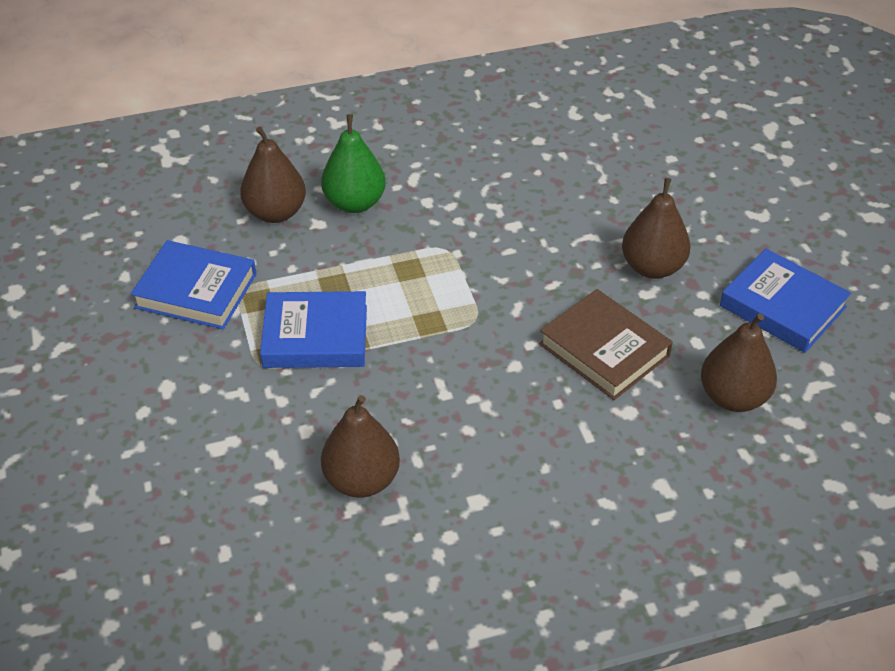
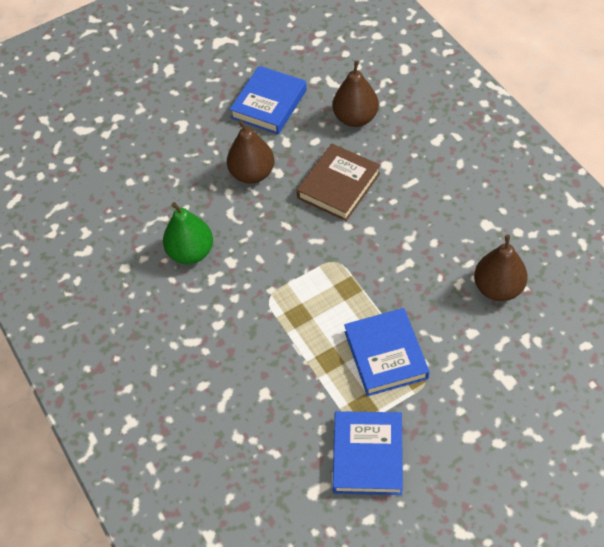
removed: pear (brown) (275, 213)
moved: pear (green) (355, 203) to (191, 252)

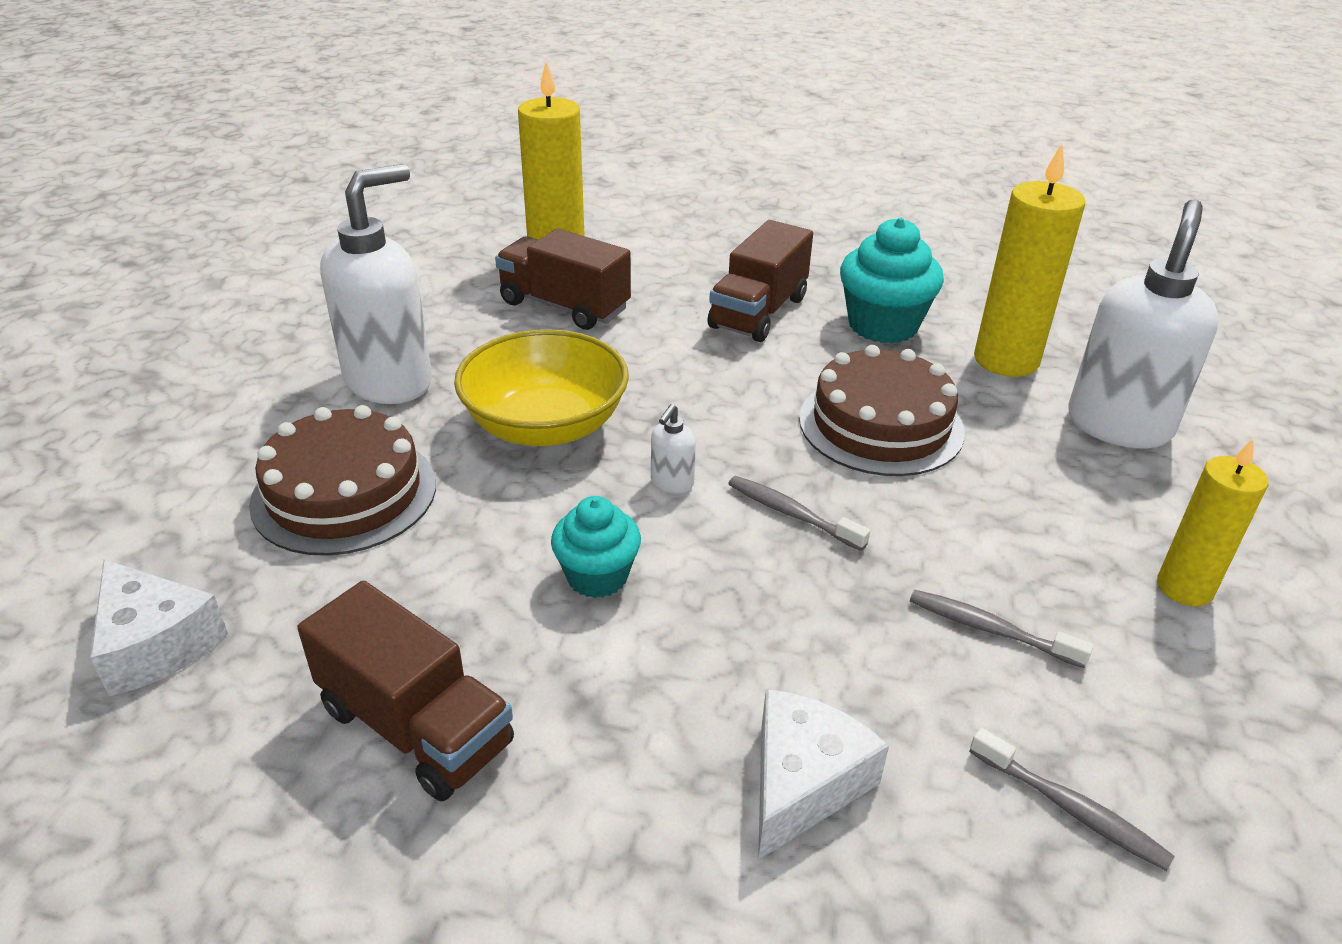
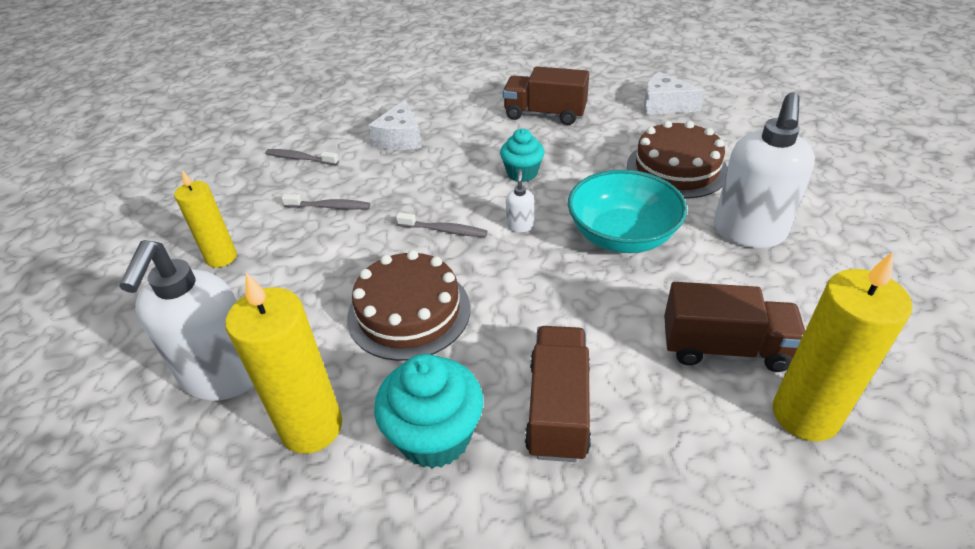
recoloured: bowl (yellow) (545, 426) to bowl (turquoise) (622, 236)

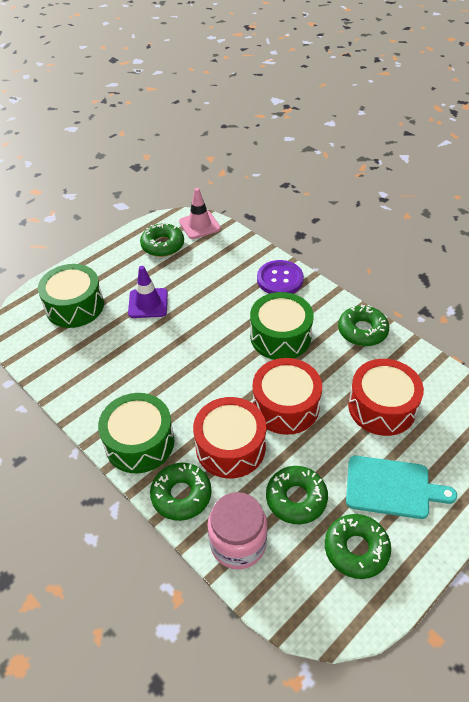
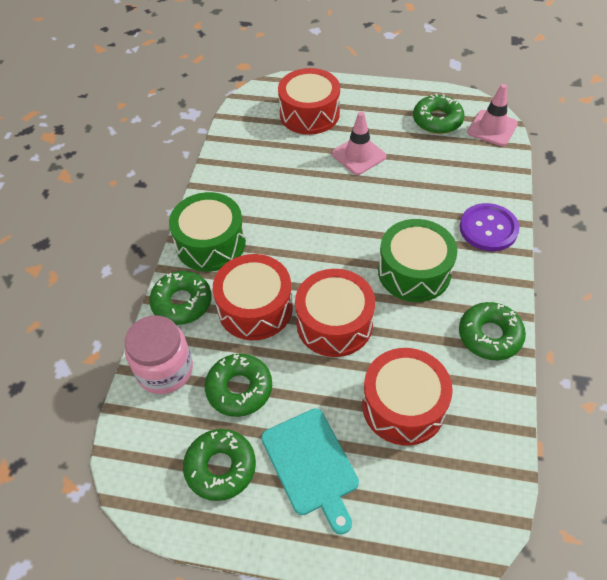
recoloured: drum (green) (75, 306) to drum (red) (309, 114); traffic cone (purple) (148, 303) to traffic cone (pink) (358, 155)

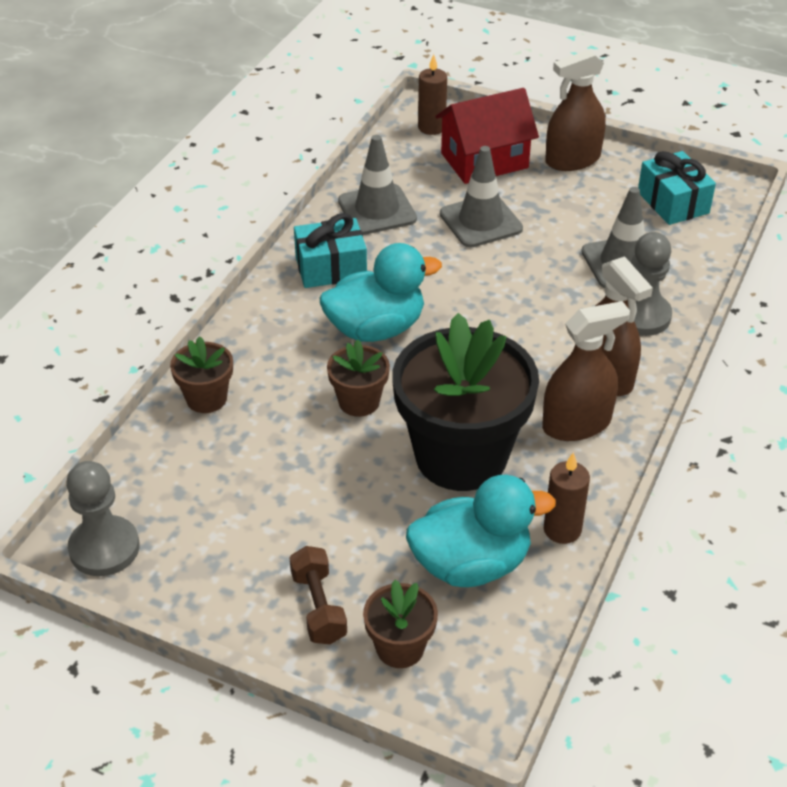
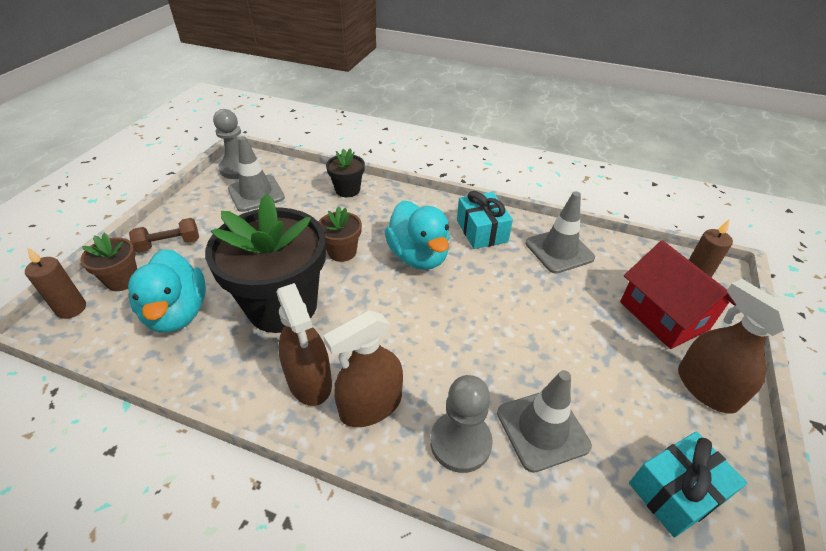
moved: traffic cone (grey) (480, 221) to (256, 193); candle (brown) (562, 529) to (71, 309)
recoloured: flower pot (brown) (206, 398) to flower pot (black) (347, 190)

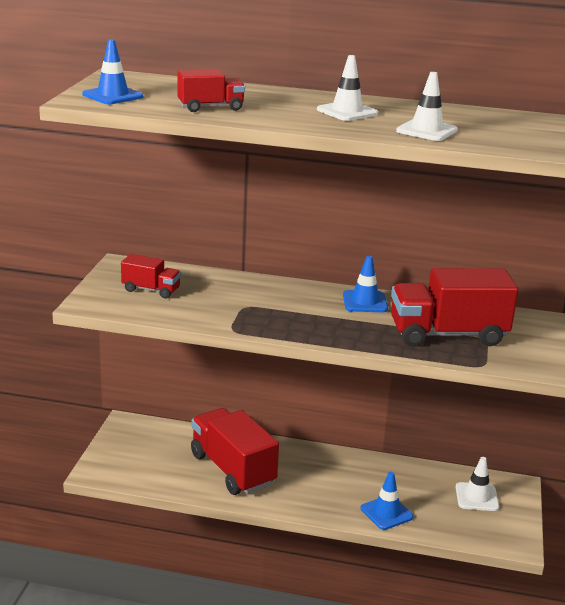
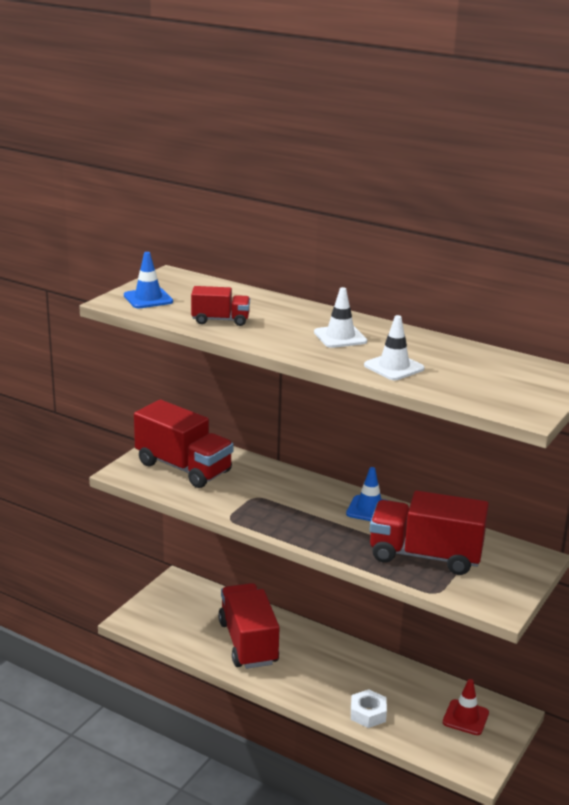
replaced: traffic cone (blue) (386, 513) to nut (white) (368, 713)
recoloured: traffic cone (white) (476, 497) to traffic cone (red) (465, 717)
resized: truck (red) (151, 290) = (183, 468) x1.94

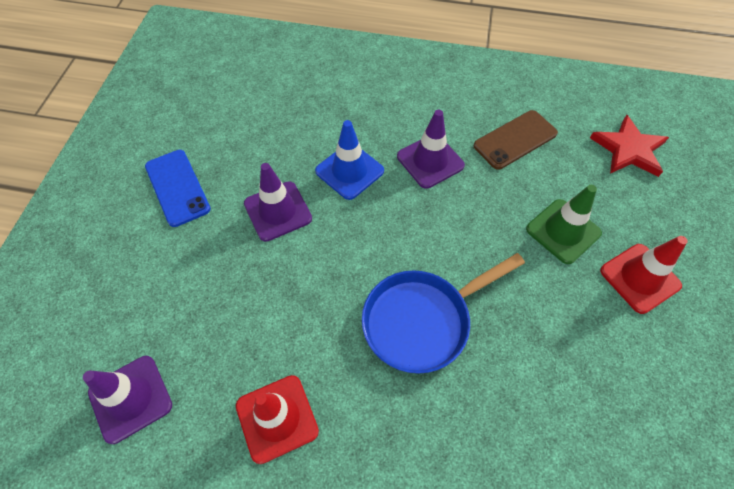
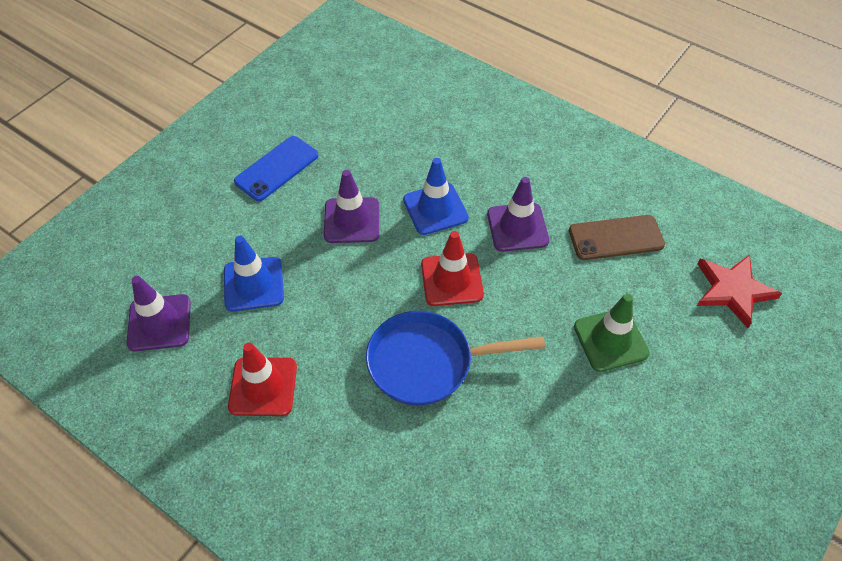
added: traffic cone (blue) (253, 284)
moved: traffic cone (red) (639, 278) to (452, 280)
turned: phone (blue) (177, 187) = (276, 168) 45 degrees clockwise

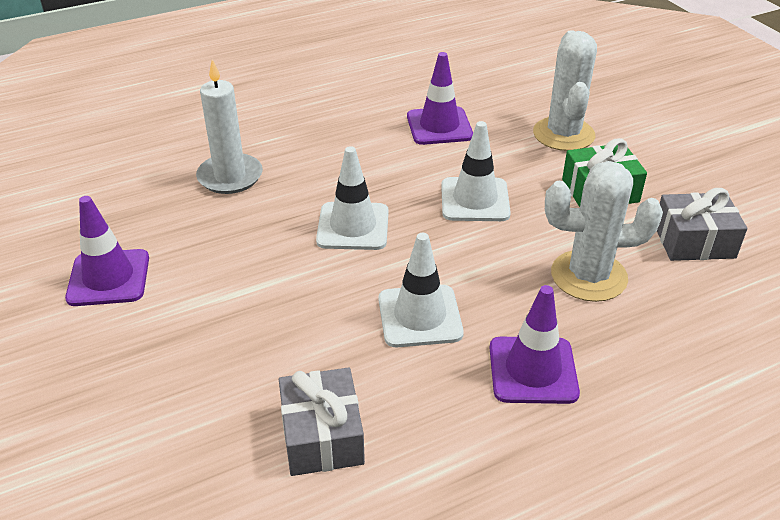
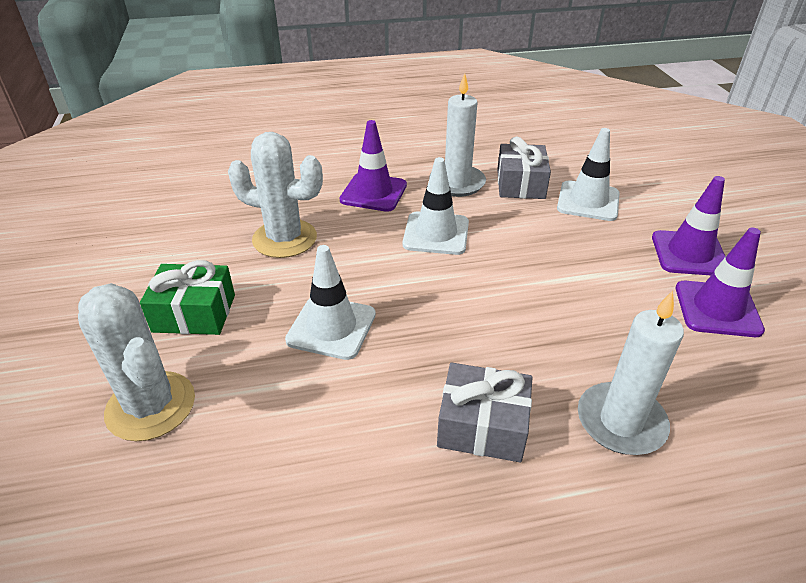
added: candle (white) (457, 183)
moved: traffic cone (purple) (439, 126) to (689, 254); traffic cone (white) (353, 226) to (588, 201); gift (grey) (694, 241) to (482, 425)
turned: cactus (white) (563, 134) = (151, 406) 60 degrees counterclockwise

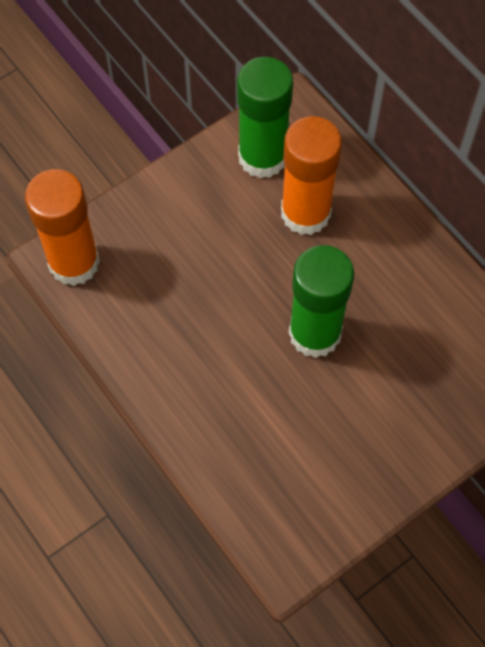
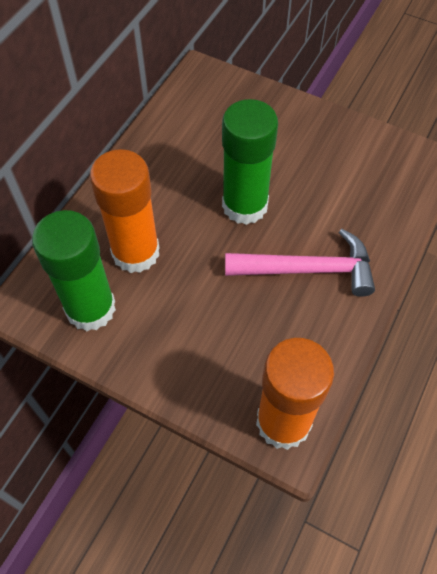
added: hammer (pink) (308, 269)

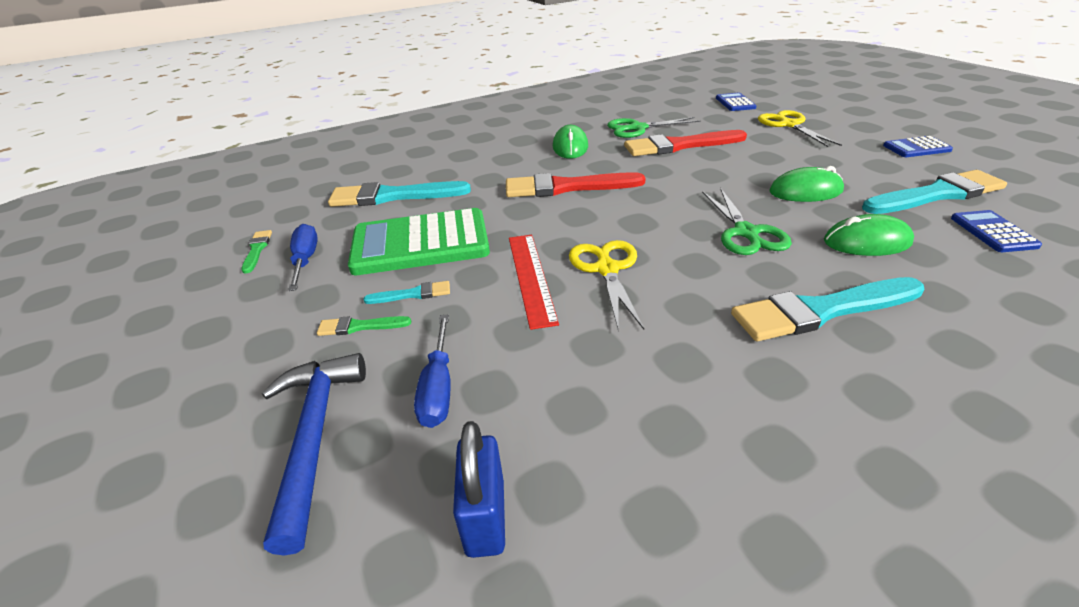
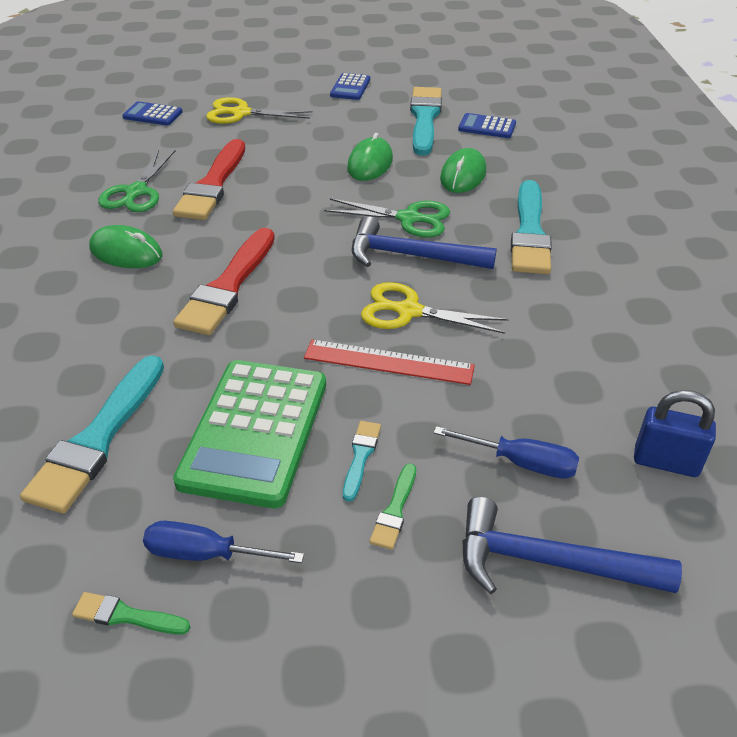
added: hammer (blue) (411, 256)

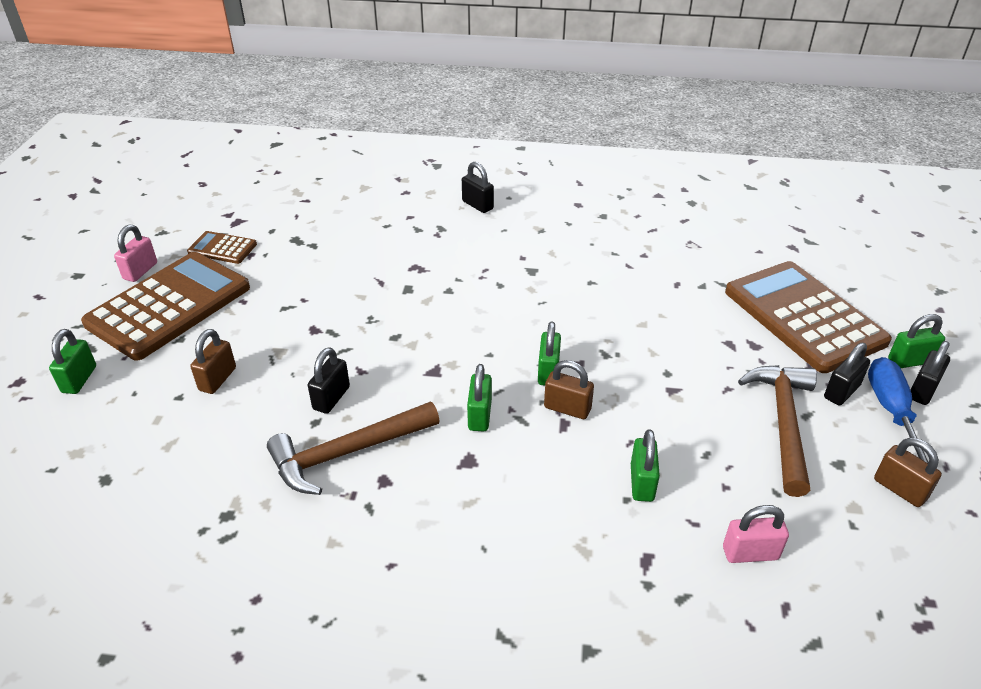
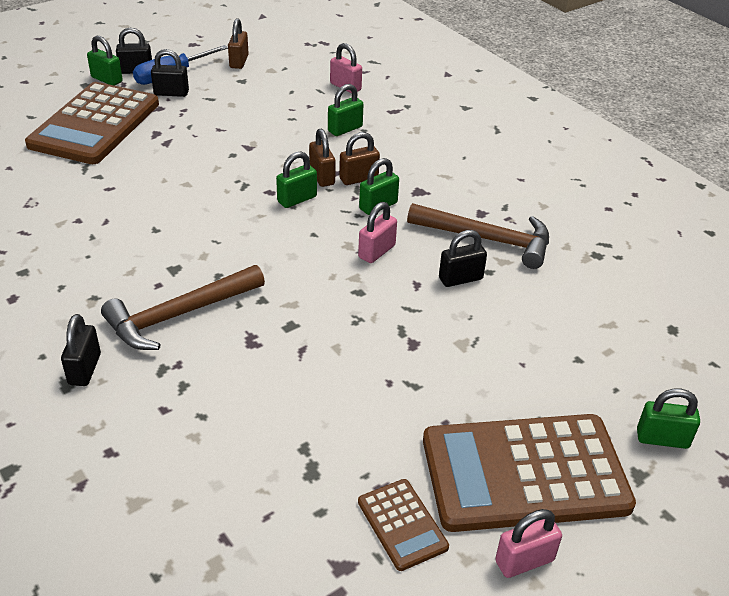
added: padlock (pink) (377, 251)
moved: padlock (brown) (217, 379) to (359, 178); hammer (brown) (783, 423) to (179, 315)
turned: padlock (green) (79, 379) = (662, 439) 45 degrees clockwise

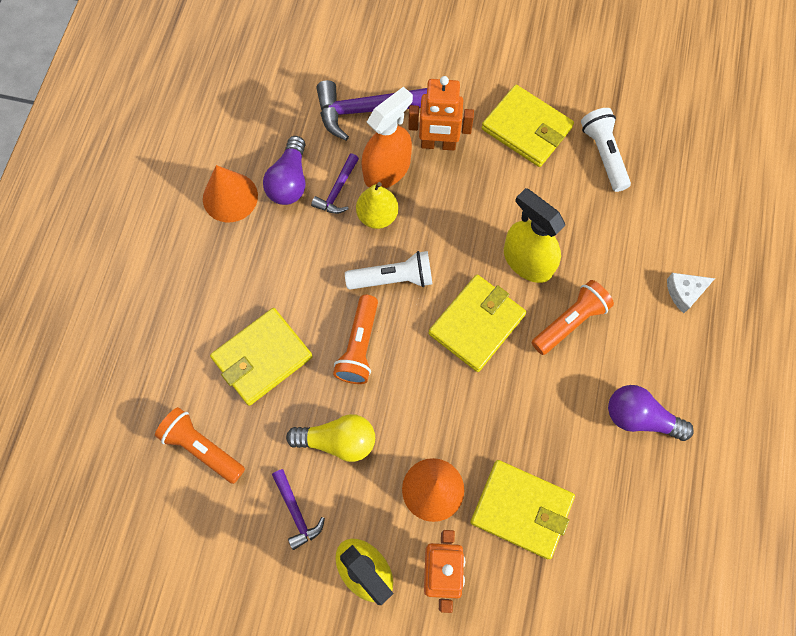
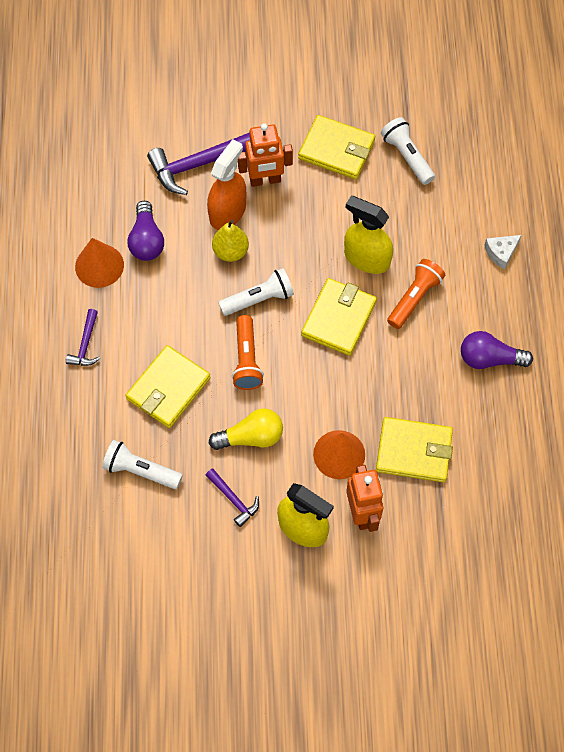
moved: hammer (purple) (337, 190) to (85, 344)
recoloured: flashlight (orange) (202, 447) to flashlight (white) (140, 470)

